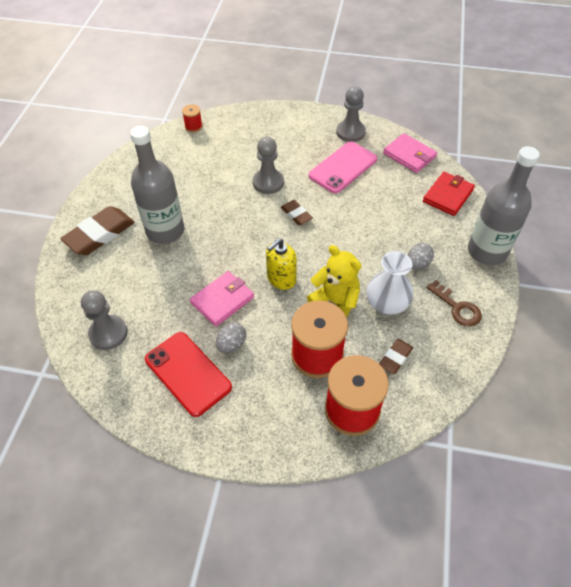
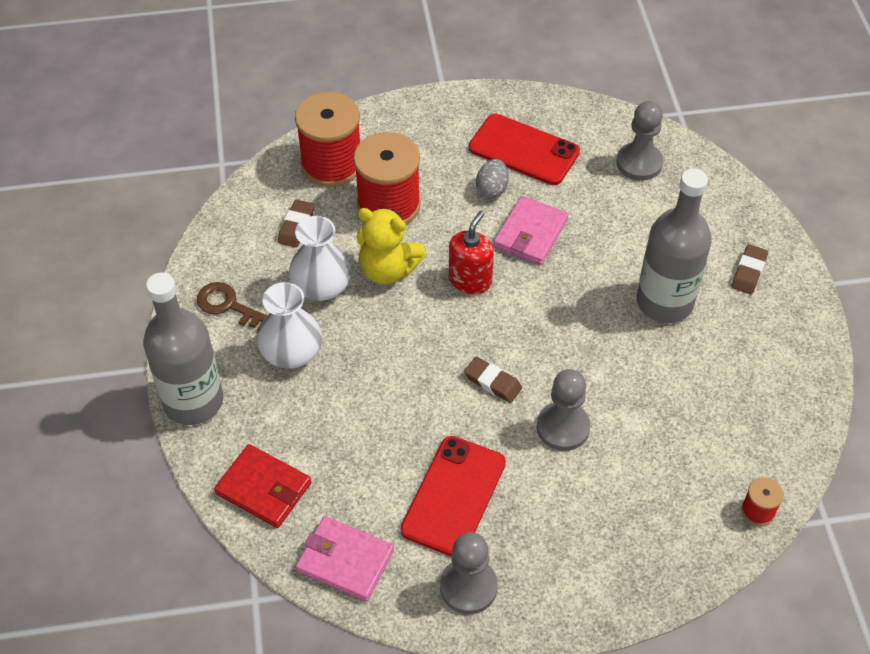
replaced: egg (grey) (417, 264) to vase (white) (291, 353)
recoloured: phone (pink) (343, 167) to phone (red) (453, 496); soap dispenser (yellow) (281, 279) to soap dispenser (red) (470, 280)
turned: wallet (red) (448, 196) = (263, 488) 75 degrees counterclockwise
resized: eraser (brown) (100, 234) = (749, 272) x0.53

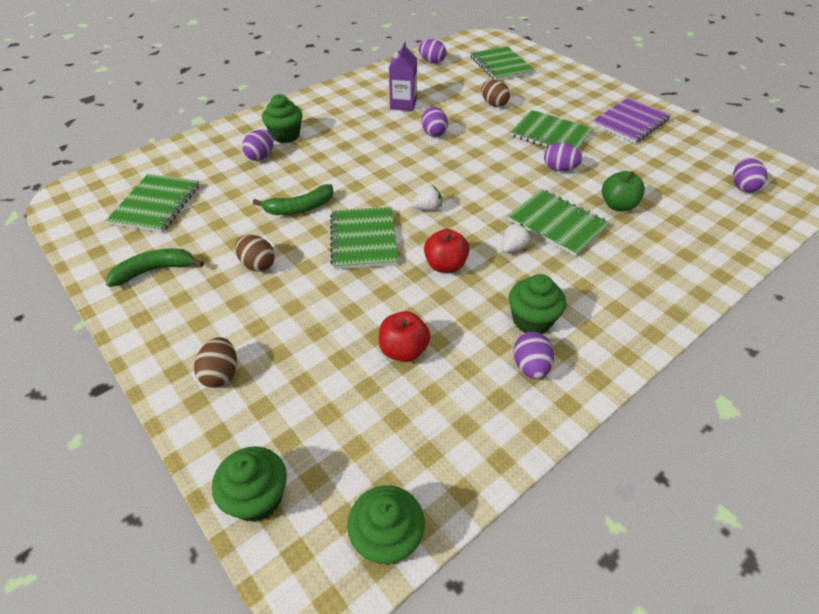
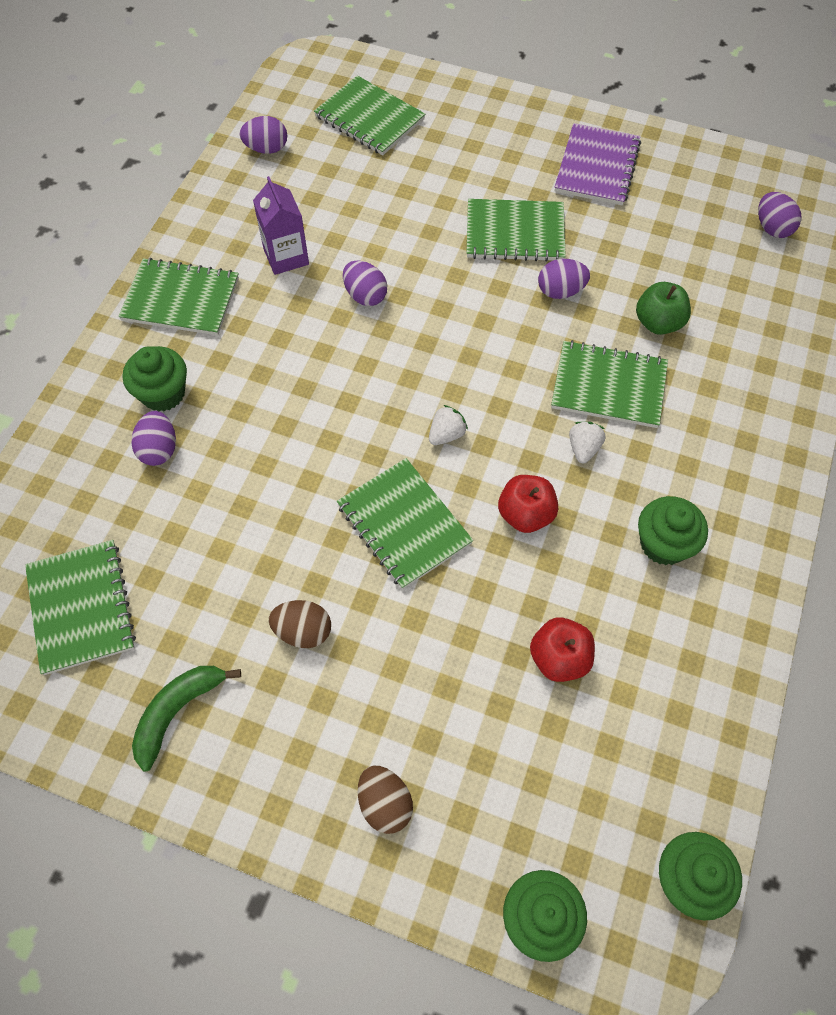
removed: egg (brown) (494, 104); banana (green) (300, 208); egg (purple) (530, 367)
added: notebook (green) (181, 299)

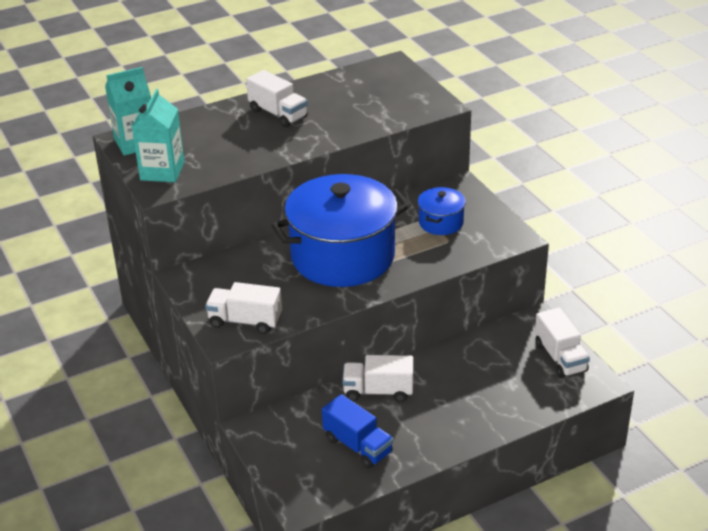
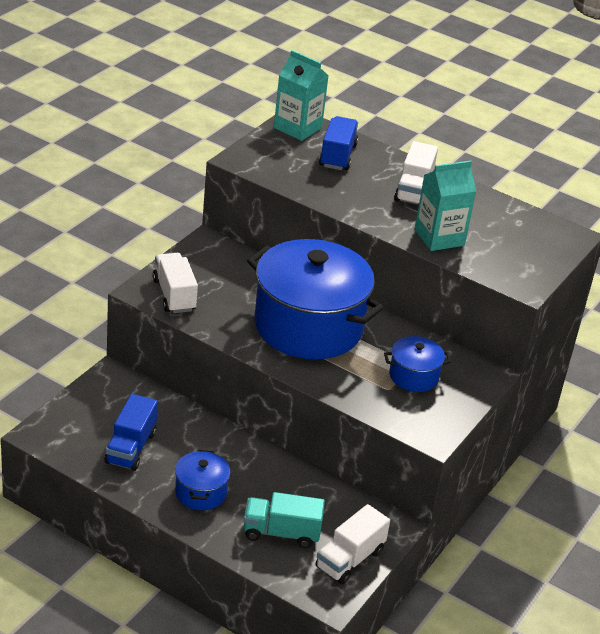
removed: truck (white) (378, 391)
added: truck (blue) (338, 156); pot (blue) (201, 492); truck (turquoise) (281, 532)
moved: carton (turquoise) (162, 171) to (439, 237)

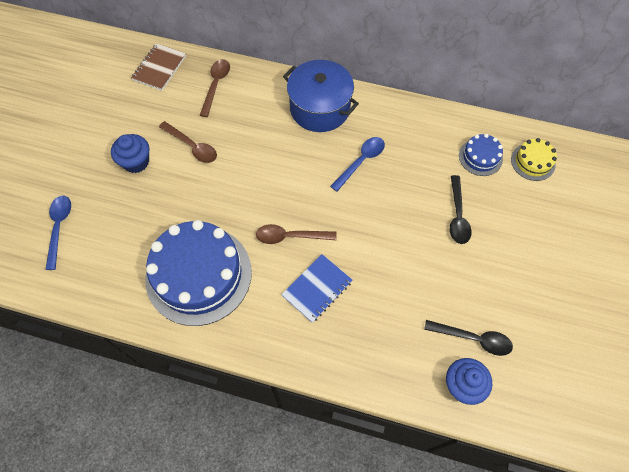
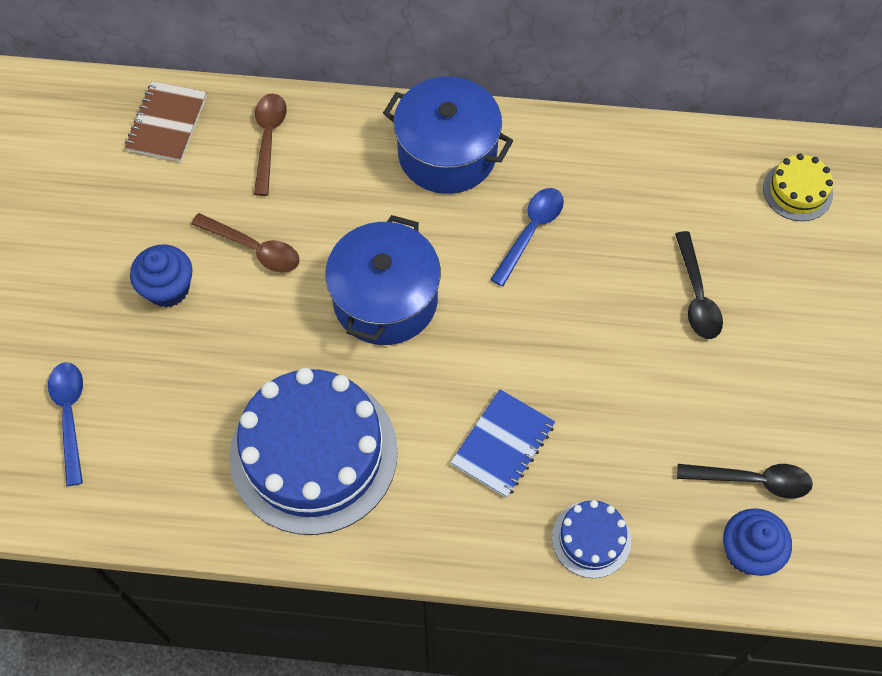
removed: spoon (brown) (290, 236)
added: pot (blue) (385, 299)
moved: cake (blue) (480, 157) to (591, 539)

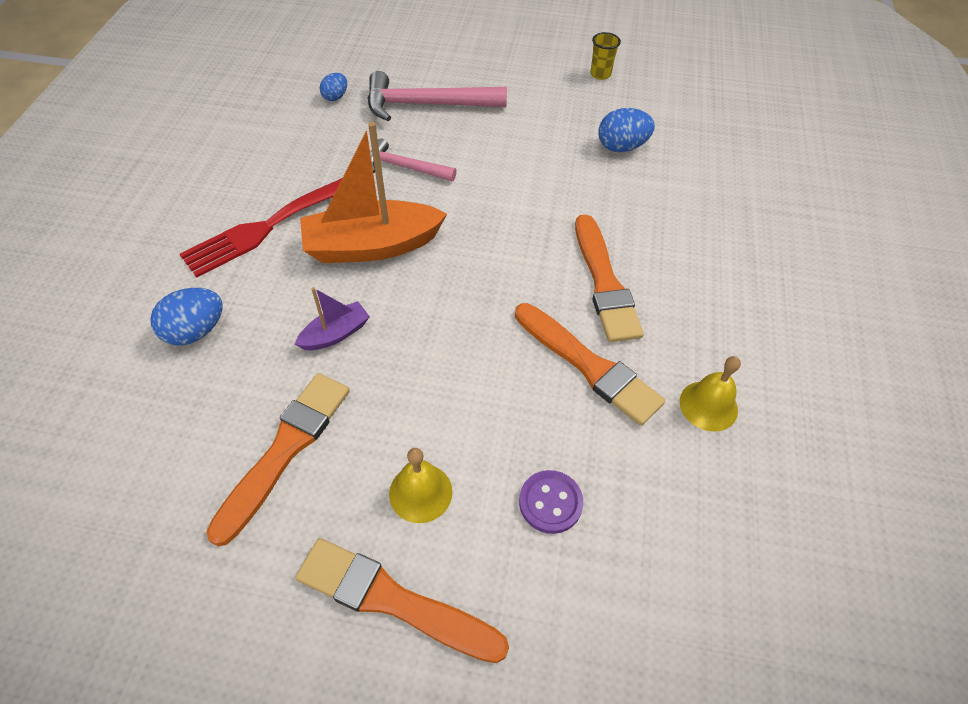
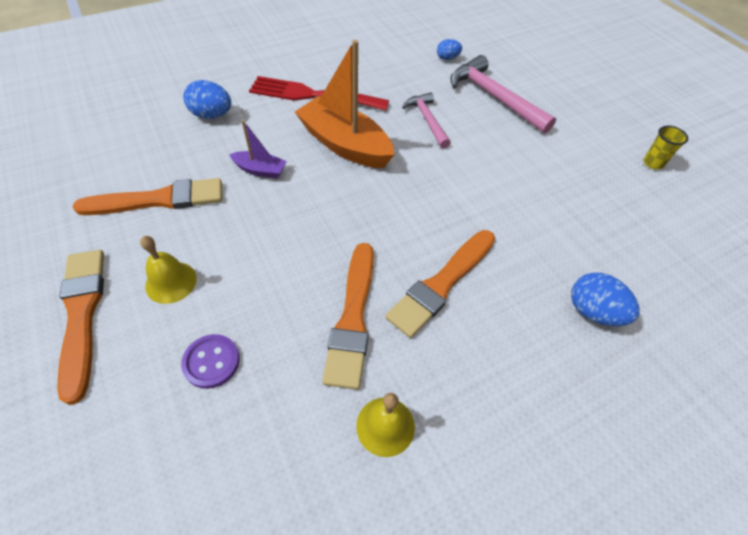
moved: egg (blue) (621, 147) to (593, 311)

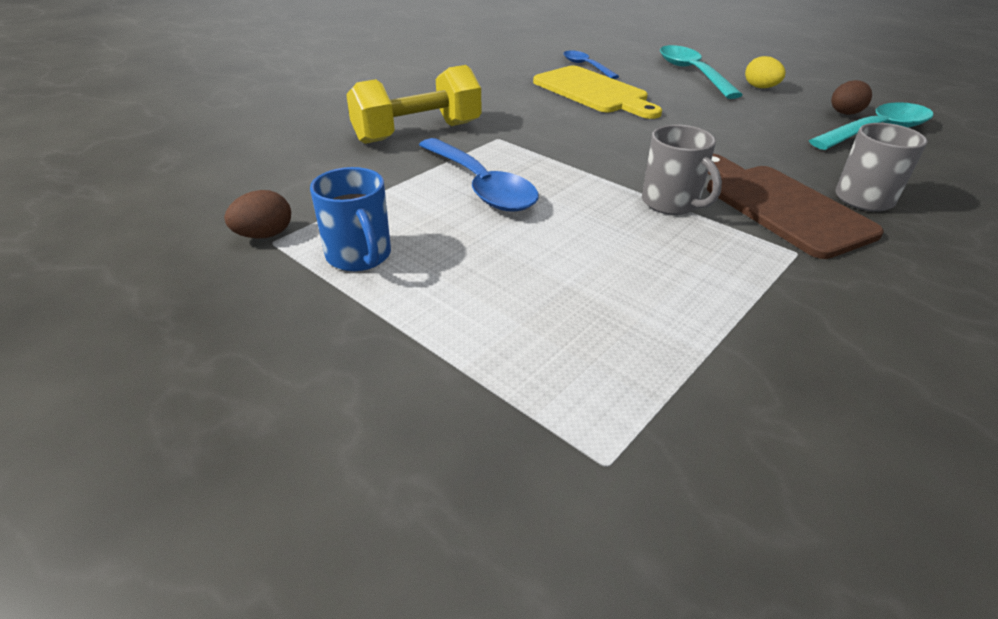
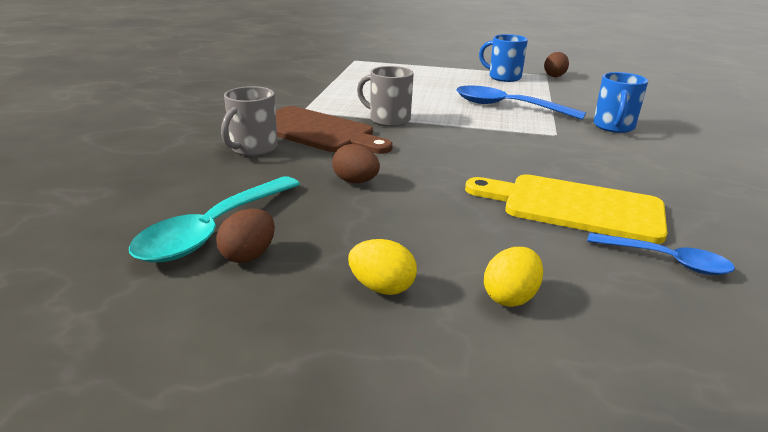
added: egg (brown) (355, 181)
replaced: spoon (turquoise) (692, 73) to egg (yellow) (510, 297); dumbbell (yellow) (417, 132) to mug (blue) (613, 127)

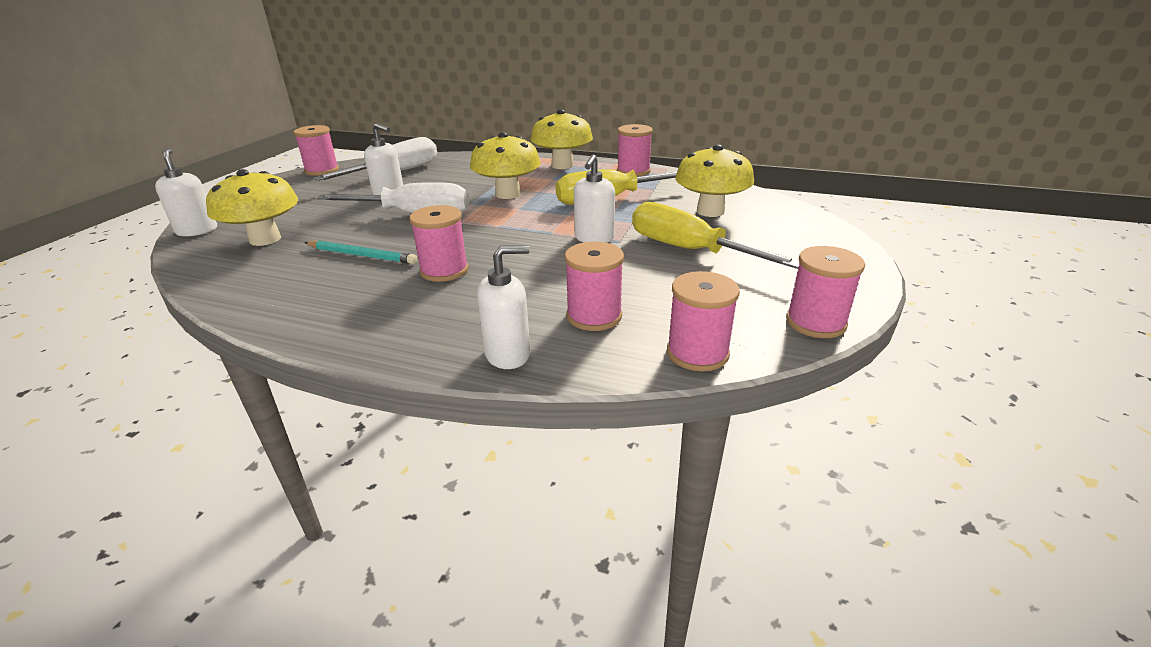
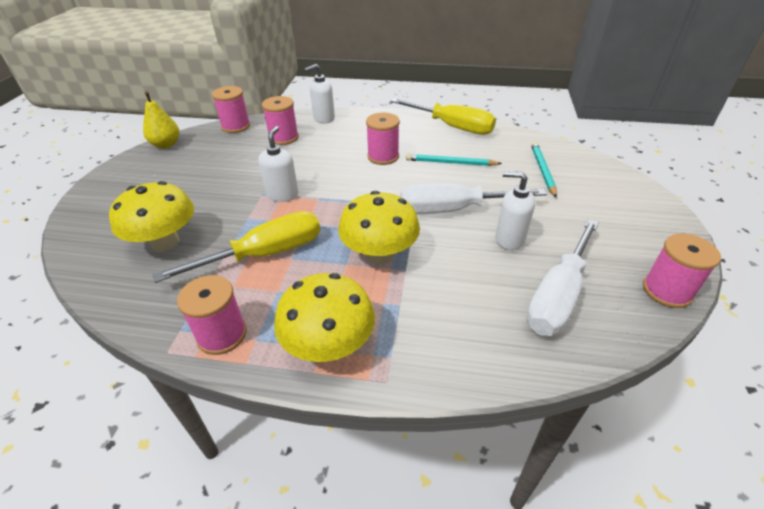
removed: soap dispenser (white) (197, 230)
moved: screwdriver (yellow) (689, 250) to (452, 126)
replaced: mushroom (yellow) (265, 239) to pencil (turquoise) (542, 170); spool (pink) (815, 322) to pear (yellow) (166, 144)

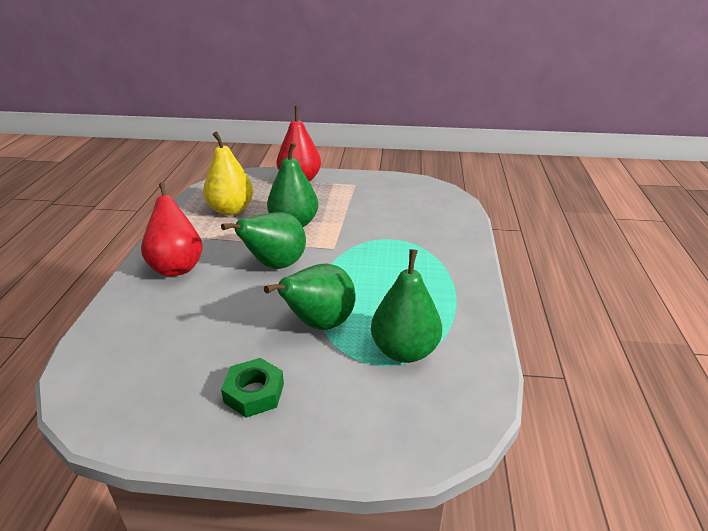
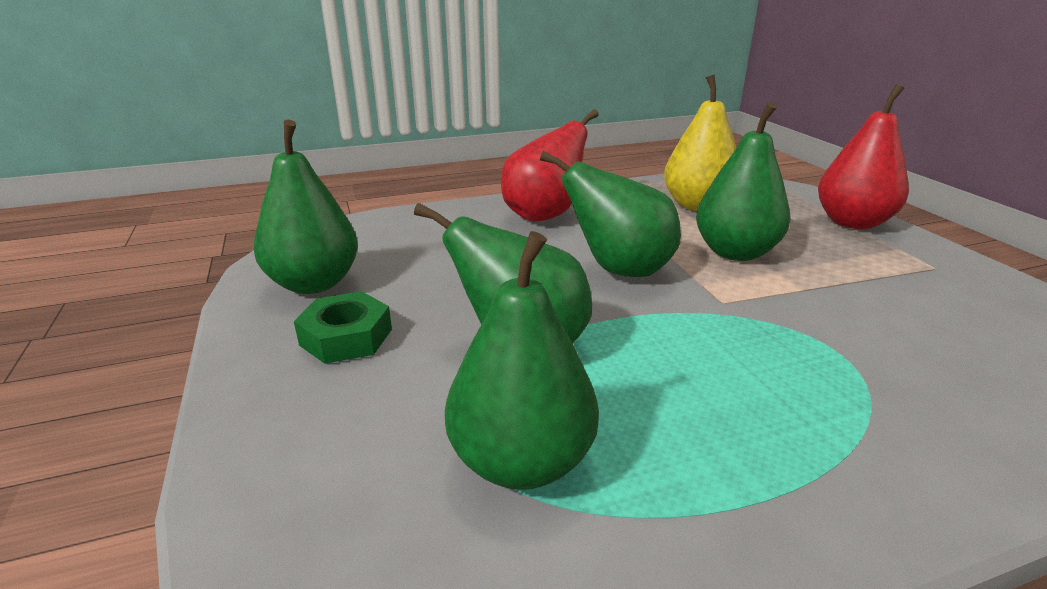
added: pear (green) (314, 283)

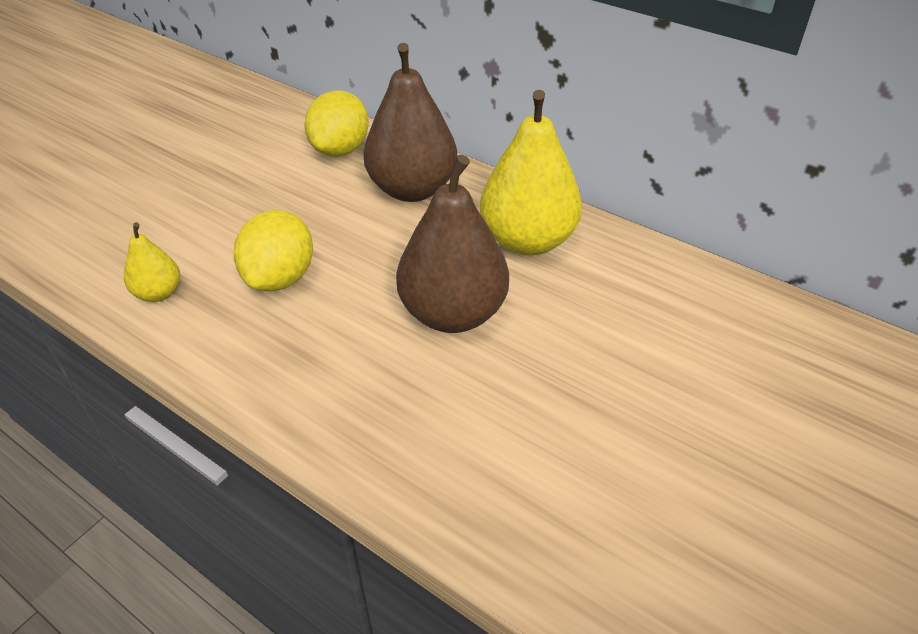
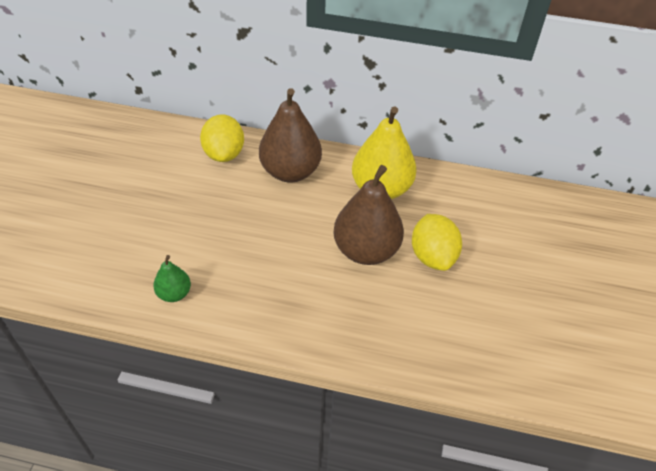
moved: lemon (yellow) (280, 278) to (432, 256)
recoloured: pear (yellow) (158, 293) to pear (green) (174, 293)

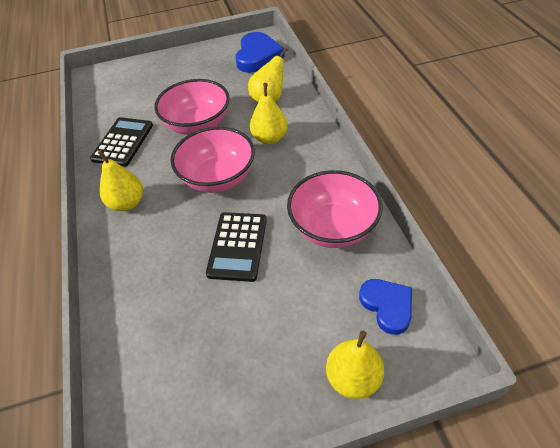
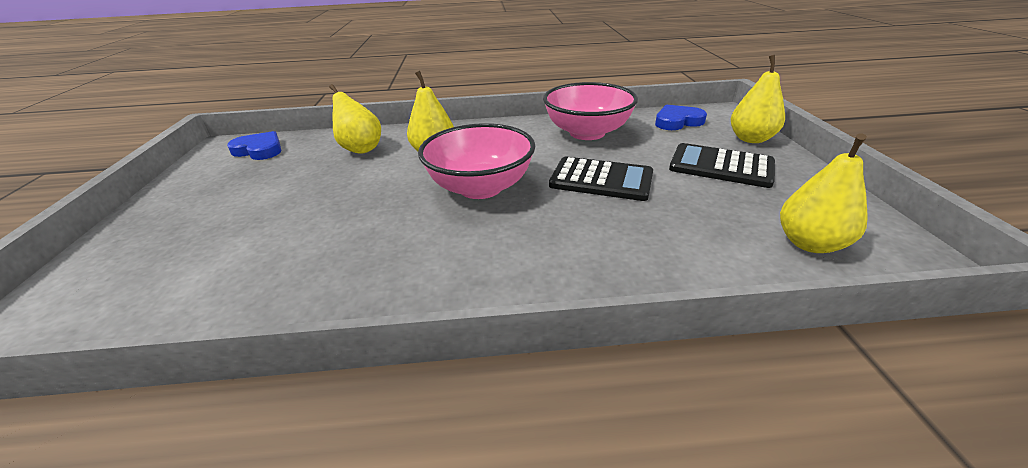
removed: bowl (pink) (197, 125)
moved: calculator (black) (123, 142) to (721, 166); pear (yellow) (127, 203) to (809, 243)
resized: heart (blue) (258, 56) = (259, 150) x0.66

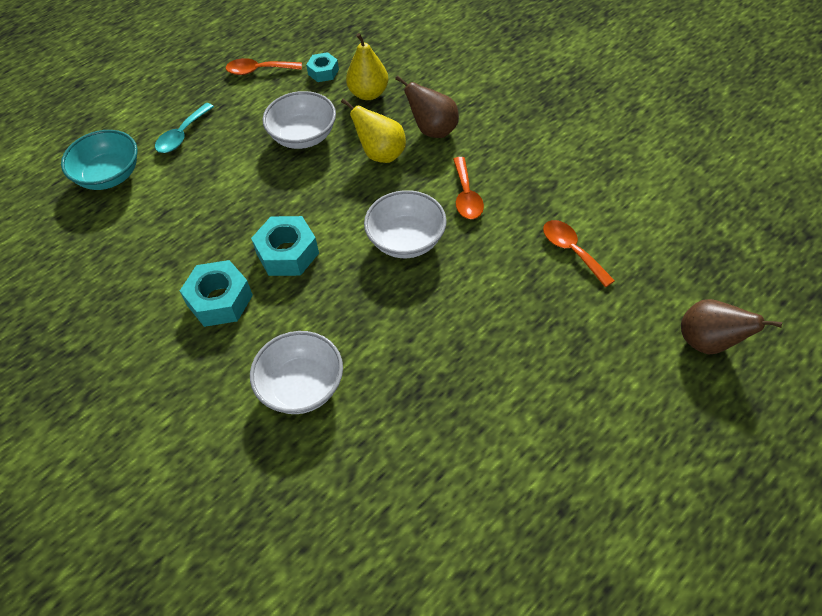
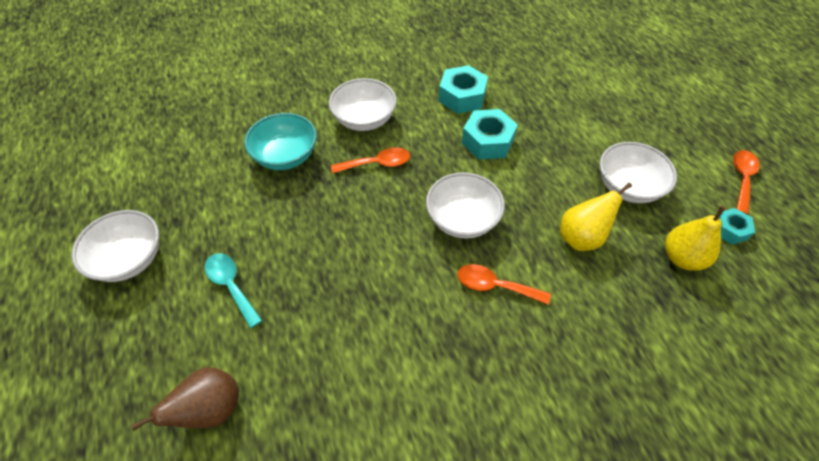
removed: pear (brown) (433, 130)
added: bowl (white) (129, 259)
moved: spoon (turquoise) (182, 135) to (231, 286); bowl (turquoise) (109, 176) to (286, 156); spoon (orange) (572, 251) to (377, 164)

